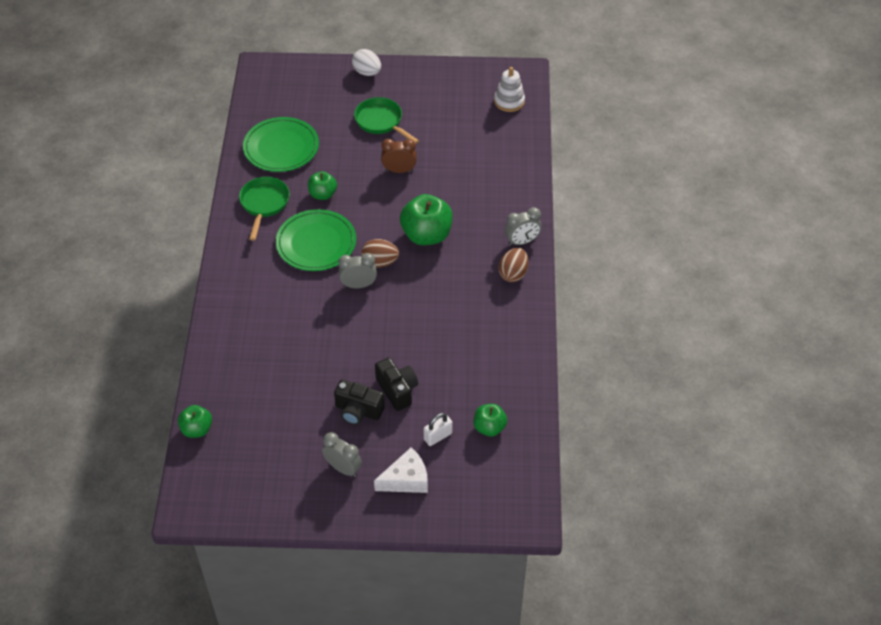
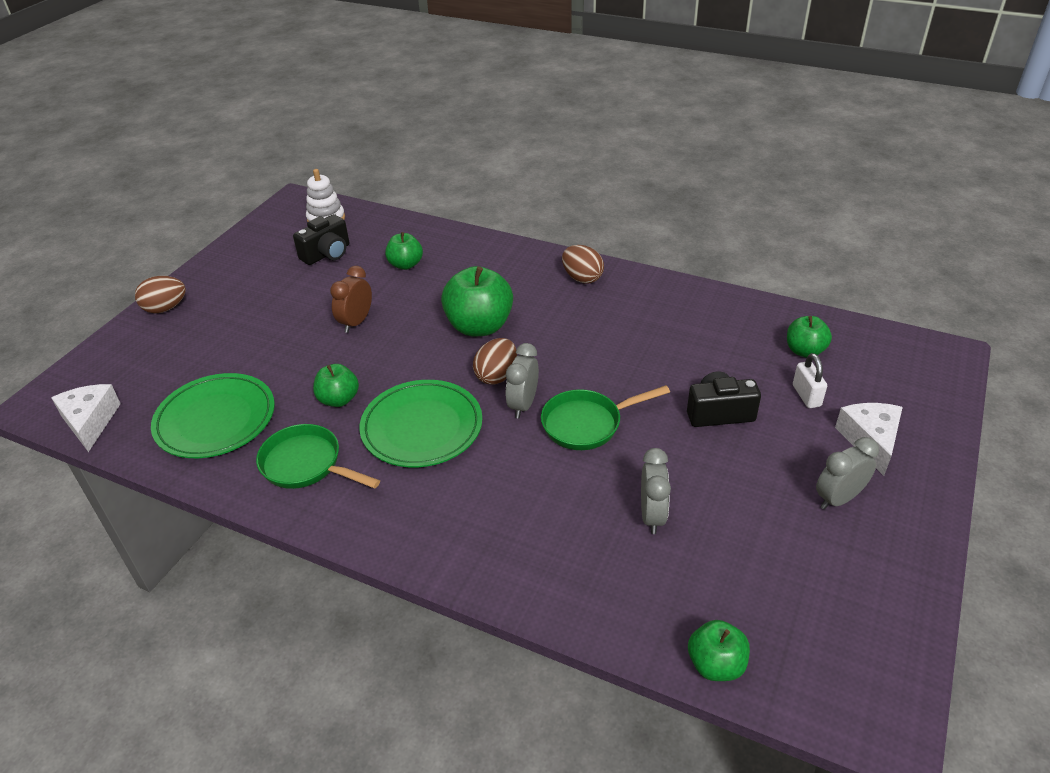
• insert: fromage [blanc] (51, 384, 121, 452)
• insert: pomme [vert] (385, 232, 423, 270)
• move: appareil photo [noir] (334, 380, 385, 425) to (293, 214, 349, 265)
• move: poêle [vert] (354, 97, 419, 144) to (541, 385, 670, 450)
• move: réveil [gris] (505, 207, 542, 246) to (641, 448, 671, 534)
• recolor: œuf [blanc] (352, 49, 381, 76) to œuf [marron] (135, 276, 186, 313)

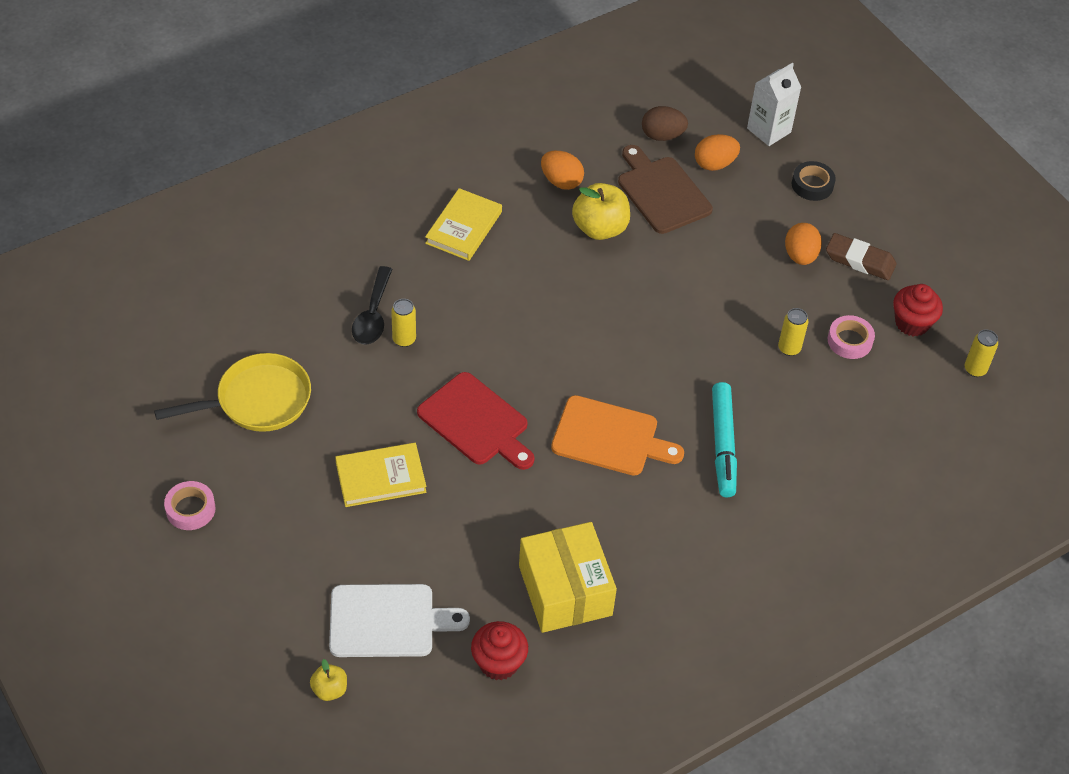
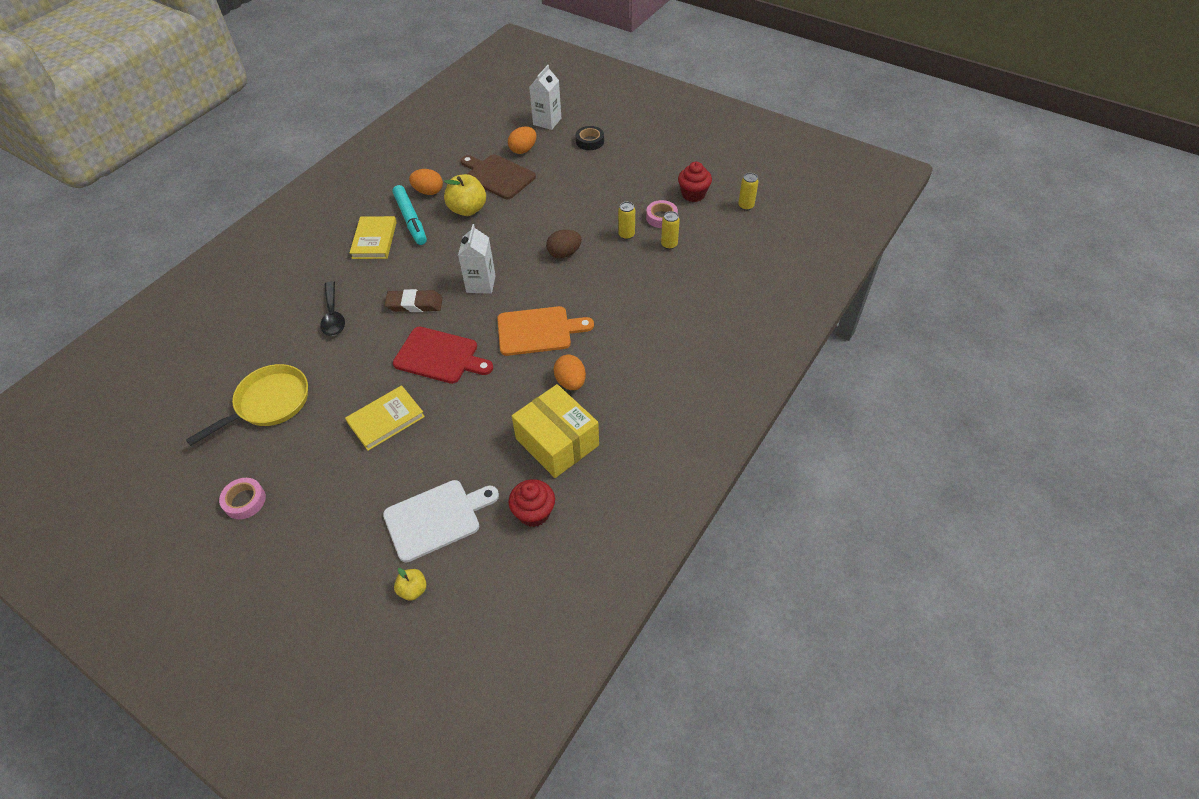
• insert: brique de lait [blanc] (458, 224, 496, 294)
• move: canette [jaune] (391, 299, 416, 347) to (661, 211, 680, 250)
• move: œuf [marron] (642, 106, 688, 141) to (546, 230, 582, 258)
• move: feutre [turquoise] (712, 382, 737, 497) to (392, 185, 427, 245)
• move: œuf [orange] (785, 223, 822, 265) to (554, 355, 586, 390)
• move: gomme [marron] (826, 233, 897, 280) to (385, 289, 443, 312)

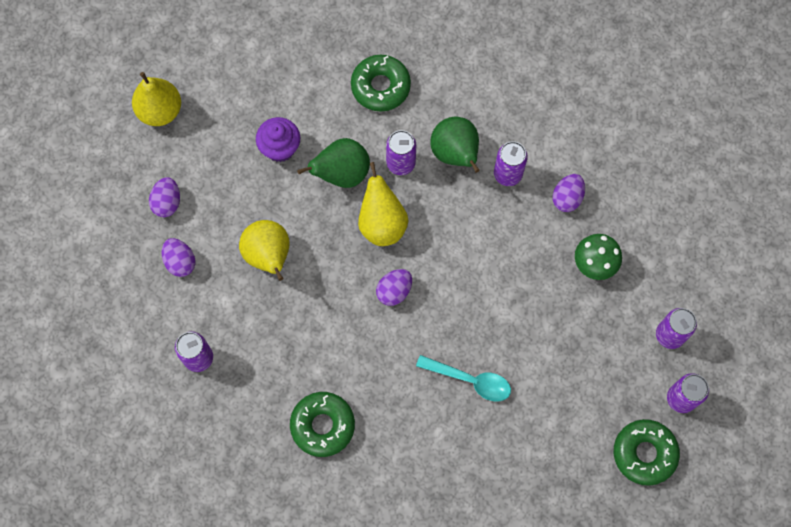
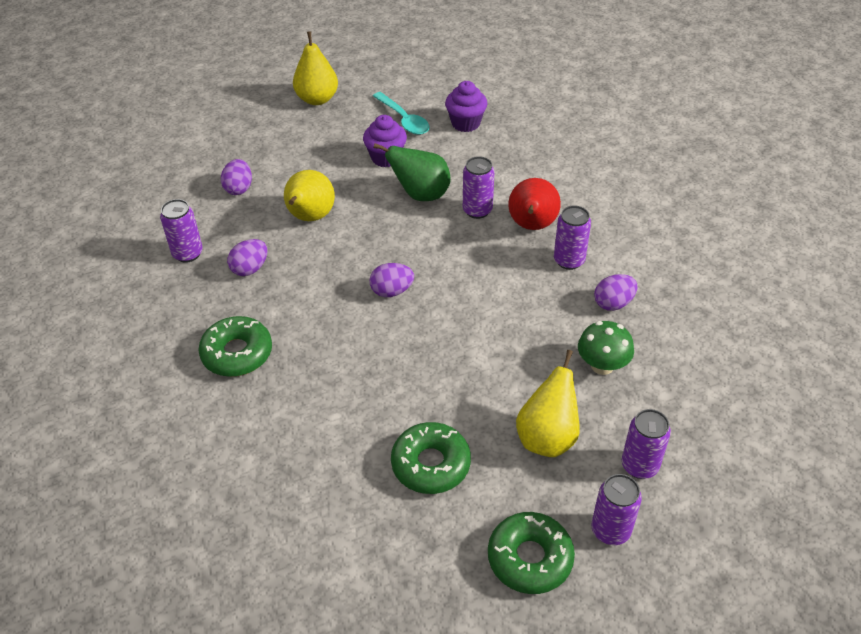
• insert: muffin [violet] (445, 81, 487, 132)
• move: œuf [violet] (149, 177, 180, 217) to (227, 239, 268, 276)
• move: beignet [vert] (351, 55, 411, 111) to (391, 422, 471, 494)
• move: poire [jaune] (358, 162, 408, 246) to (516, 350, 580, 457)
• move: cuillère [turquoise] (416, 355, 511, 401) to (373, 92, 429, 135)
• recolor: poire [vert] (430, 117, 480, 173) to poire [rouge] (508, 178, 561, 230)

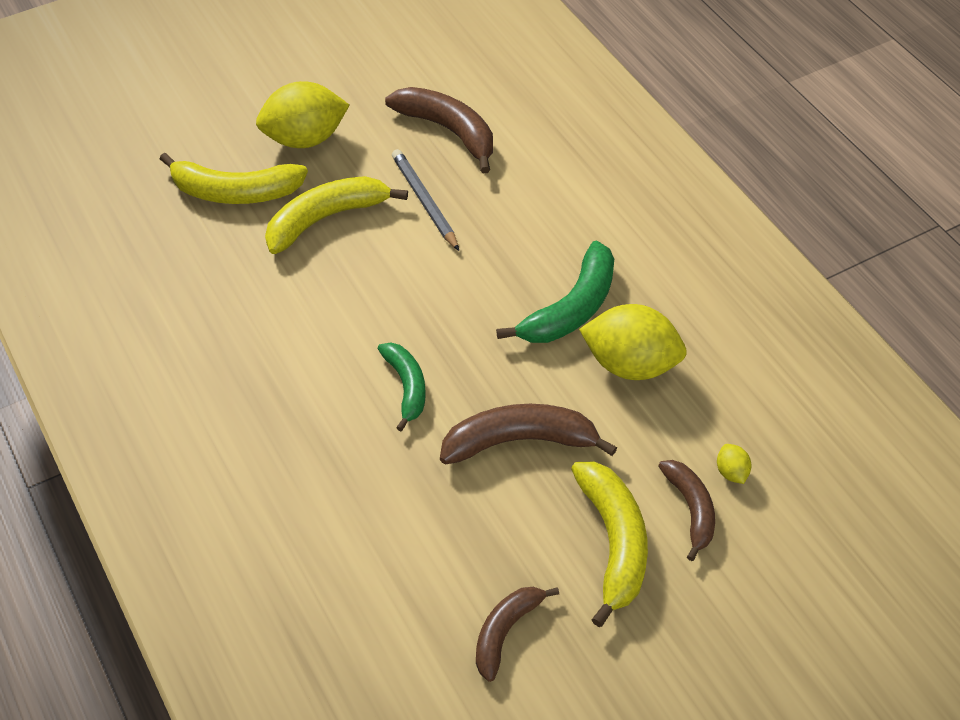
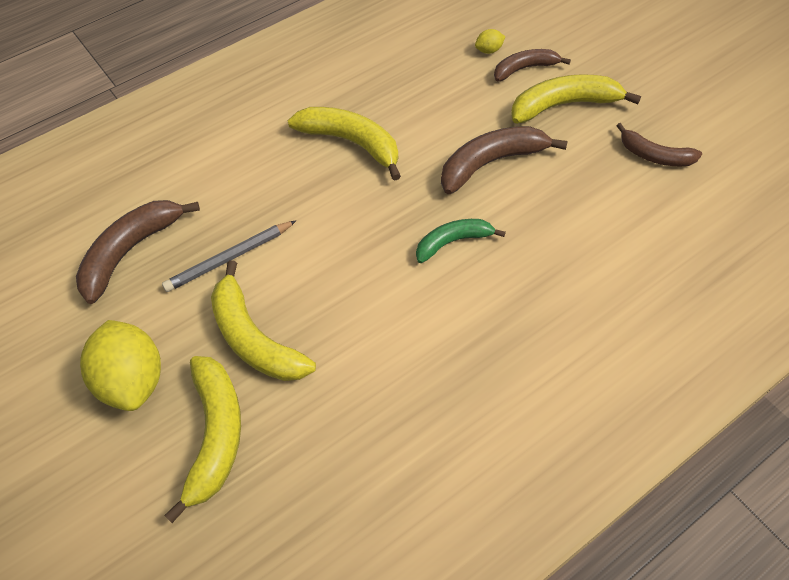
• delete: citron [jaune] (579, 304, 687, 380)
• recolor: banane [vert] (496, 241, 614, 343) to banane [jaune] (288, 107, 401, 181)
• rotate: banane [marron] (440, 404, 617, 465) = (441, 126, 568, 194) 75 degrees clockwise

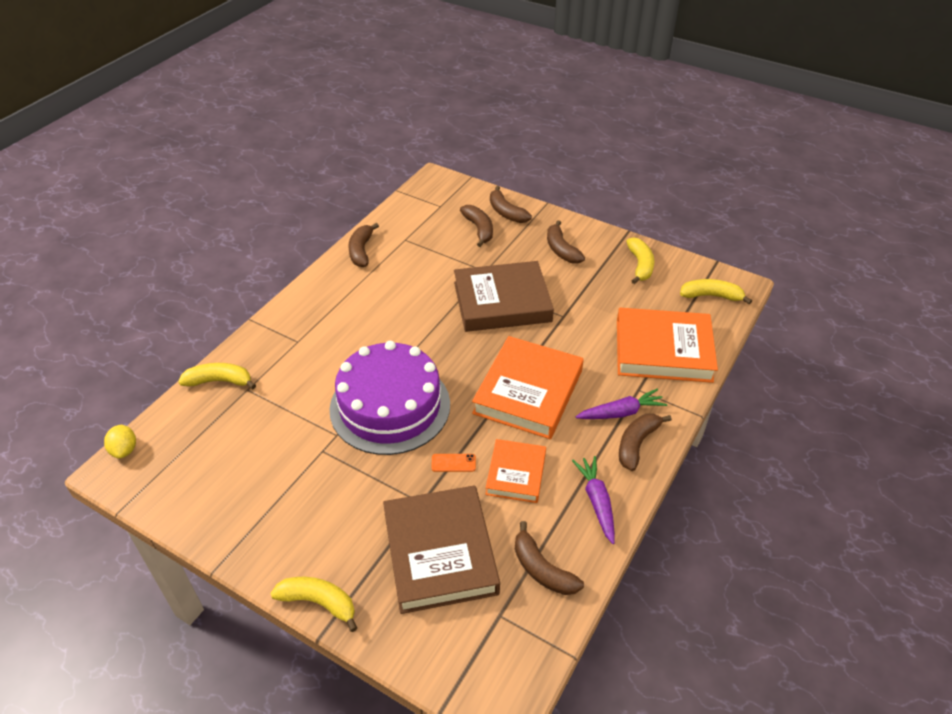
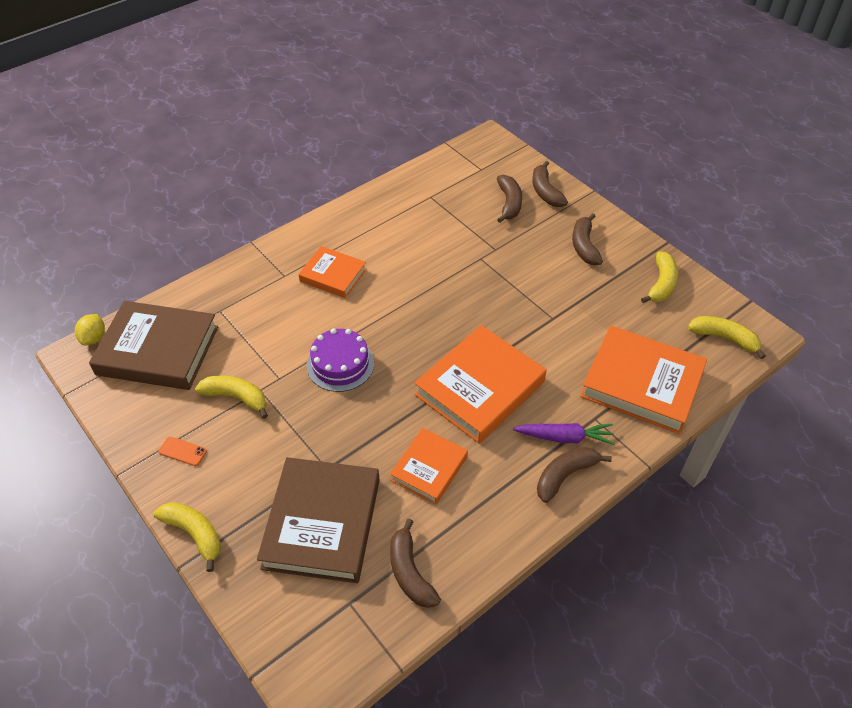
• delete: banane [marron] (348, 223, 379, 267)
• delete: carotte [violet] (572, 456, 615, 544)
• insert: livre [orange] (299, 246, 367, 298)
• move: banane [jaune] (178, 363, 256, 389) to (195, 376, 268, 419)
• move: téléphone [orange] (431, 454, 476, 472) to (159, 437, 207, 466)
• move: livre [marron] (454, 261, 554, 332) to (89, 301, 218, 390)
• resize: gâteau [violet] (330, 341, 450, 455) = (307, 328, 374, 392) x0.56

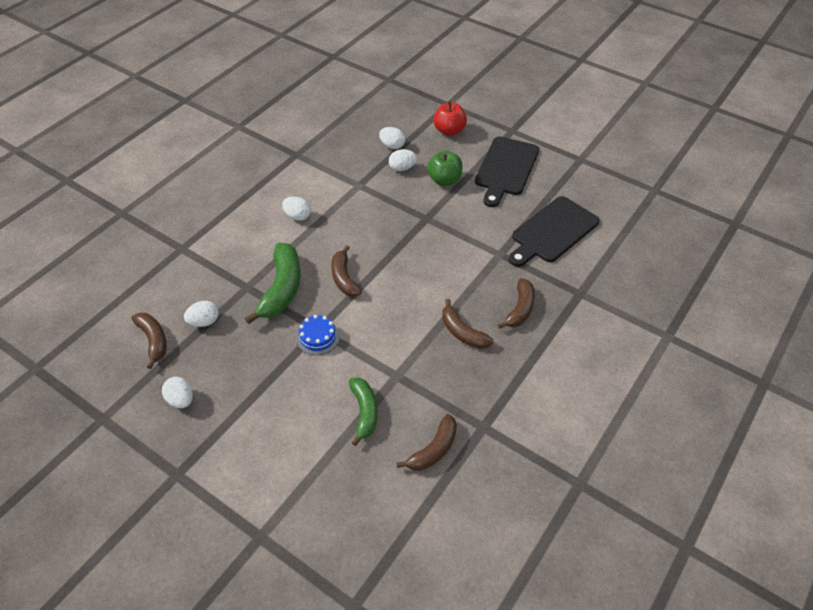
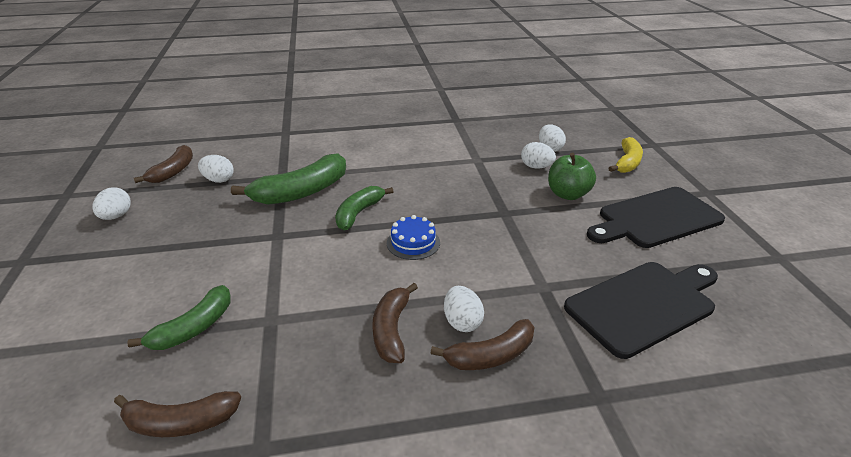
• move: œuf [blanc] (282, 197, 311, 221) to (444, 286, 484, 332)
• move: gâteau [bleu] (296, 315, 340, 355) to (387, 215, 440, 260)
• replace: pomme [rouge] (433, 101, 467, 136) to banane [jaune] (609, 137, 643, 173)
• recolor: banane [marron] (331, 245, 361, 297) to banane [vert] (335, 186, 394, 230)
• rotate: planche à découper [noir] (509, 196, 600, 267) = (564, 262, 718, 359) 150 degrees clockwise

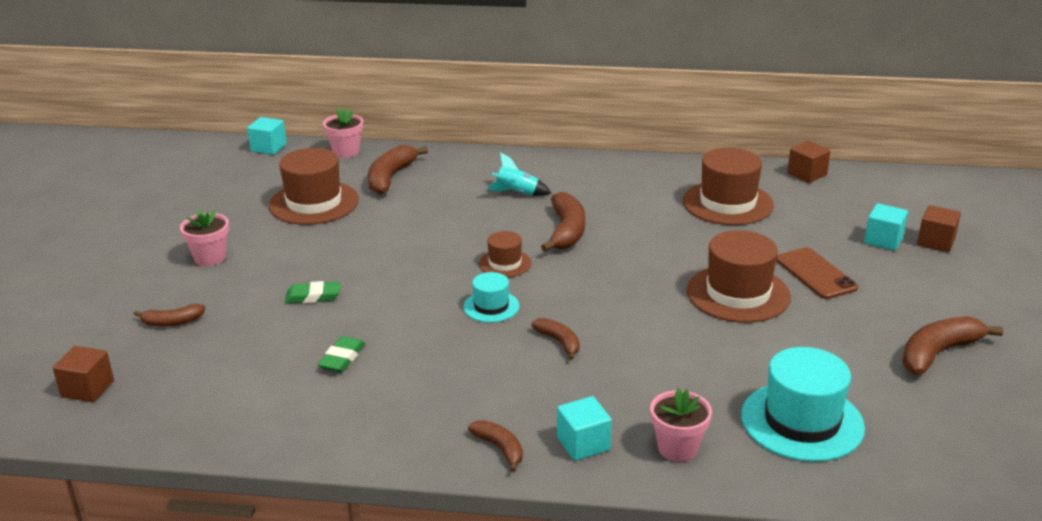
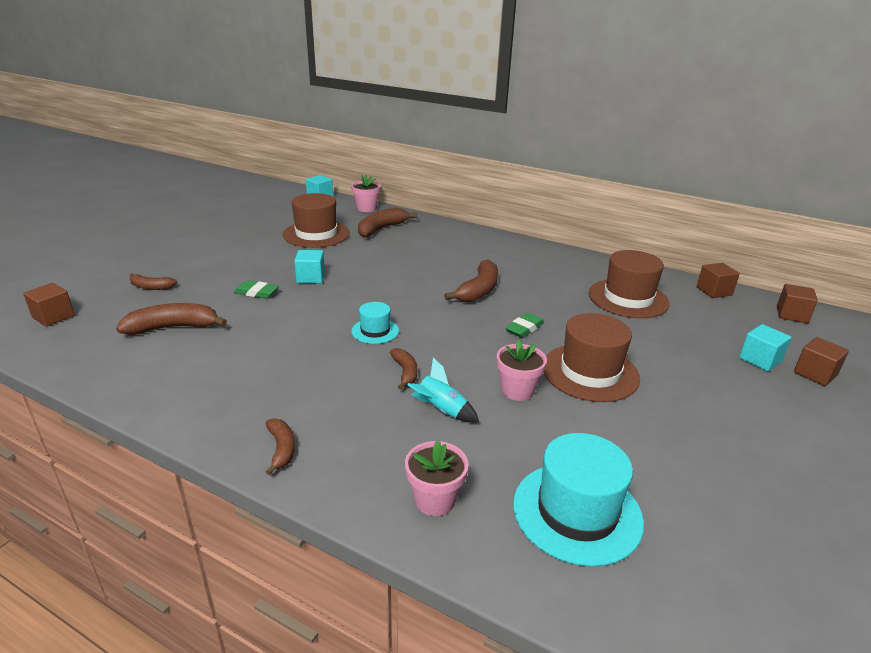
• delete: chapeau [marron] (479, 231, 531, 278)
• delete: téléphone [marron] (776, 247, 858, 299)
• insert: cube [marron] (777, 284, 818, 323)
• move: pot de fleurs [rose] (180, 209, 229, 266) to (497, 340, 547, 401)
• move: gomme [vert] (318, 336, 365, 372) to (505, 313, 544, 338)
• move: fusée [turquoise] (487, 153, 551, 196) to (407, 358, 479, 423)
• move: cube [turquoise] (557, 396, 612, 461) to (294, 250, 325, 283)
• move: banane [marron] (902, 316, 1003, 375) to (116, 303, 227, 335)

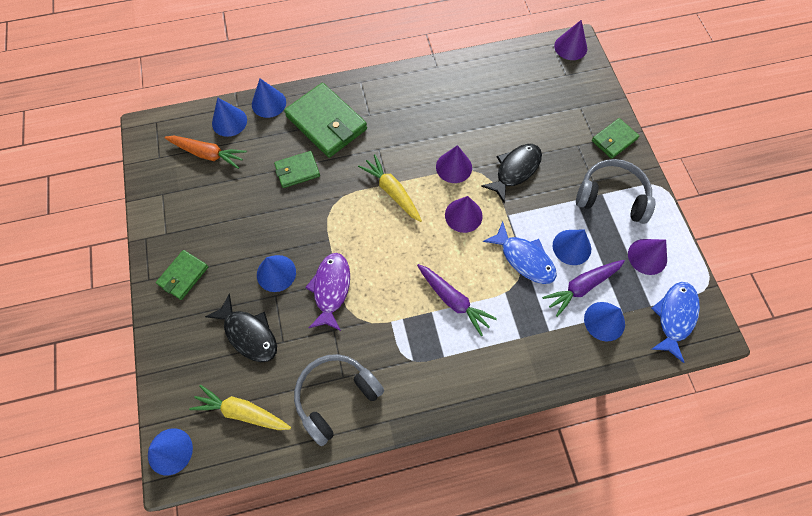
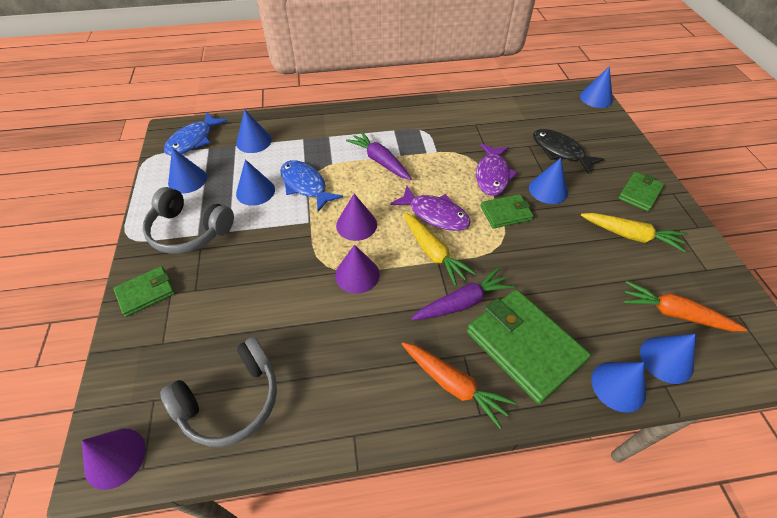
• delete: poisson [noir] (481, 144, 542, 204)
• insert: poisson [violet] (390, 186, 471, 231)
• insert: carotte [orange] (402, 342, 516, 429)
• move: carotte [jaune] (189, 385, 291, 430) to (581, 213, 686, 252)
• move: portefeuille [vert] (274, 151, 320, 188) to (481, 194, 534, 229)
• move: casque audio [gris] (294, 354, 384, 446) to (160, 337, 277, 447)
• move: carotte [violet] (542, 260, 625, 317) to (411, 267, 515, 320)
• recolor: cône [violet] (628, 239, 667, 275) to cône [bleu] (168, 148, 207, 194)

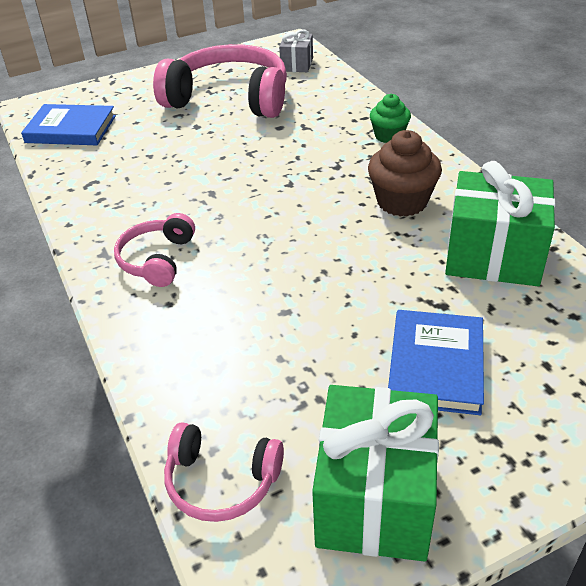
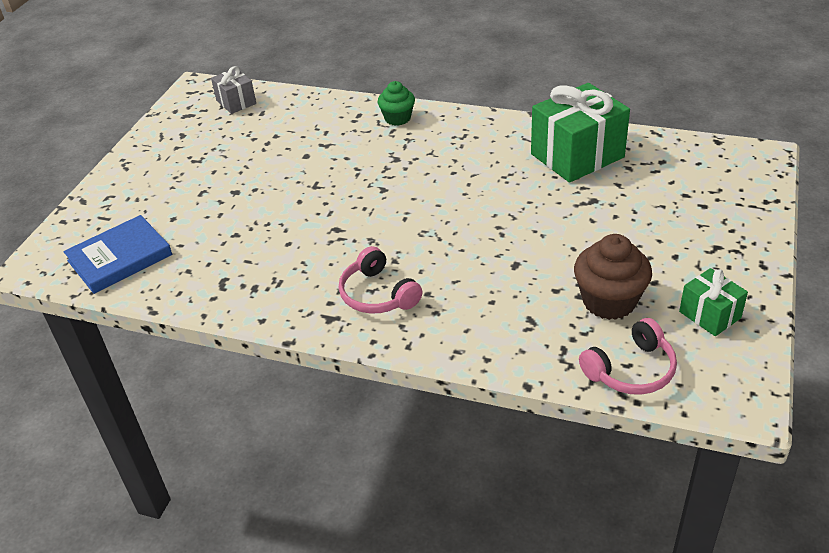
• delete: casque audio [rose] (153, 44, 287, 118)
• delete: livre [bleu] (388, 310, 484, 415)
• move: muffin [marron] (368, 130, 442, 217) to (574, 234, 652, 320)
• resize: cadeau [vert] (312, 385, 439, 562) = (679, 268, 748, 336) x0.52

